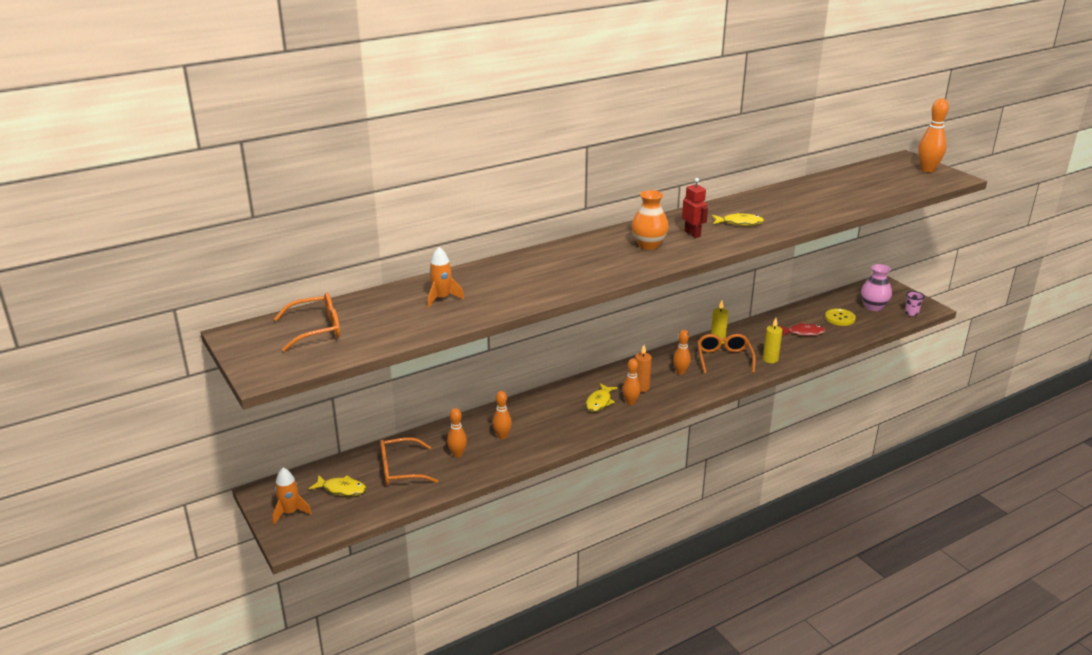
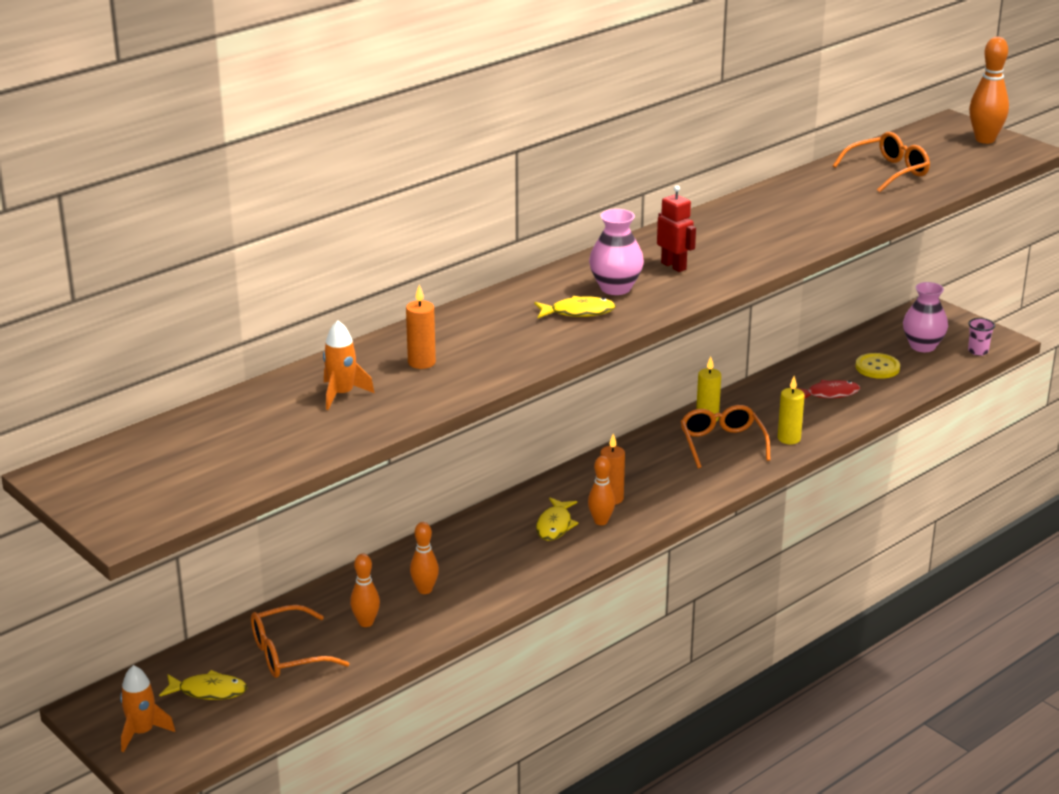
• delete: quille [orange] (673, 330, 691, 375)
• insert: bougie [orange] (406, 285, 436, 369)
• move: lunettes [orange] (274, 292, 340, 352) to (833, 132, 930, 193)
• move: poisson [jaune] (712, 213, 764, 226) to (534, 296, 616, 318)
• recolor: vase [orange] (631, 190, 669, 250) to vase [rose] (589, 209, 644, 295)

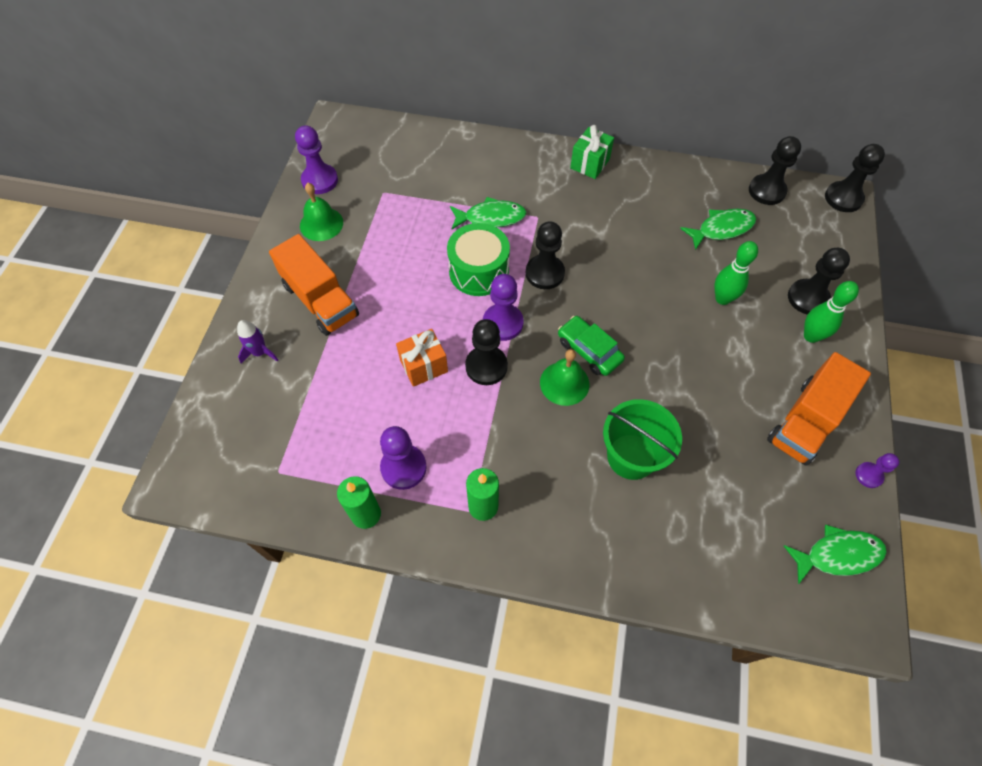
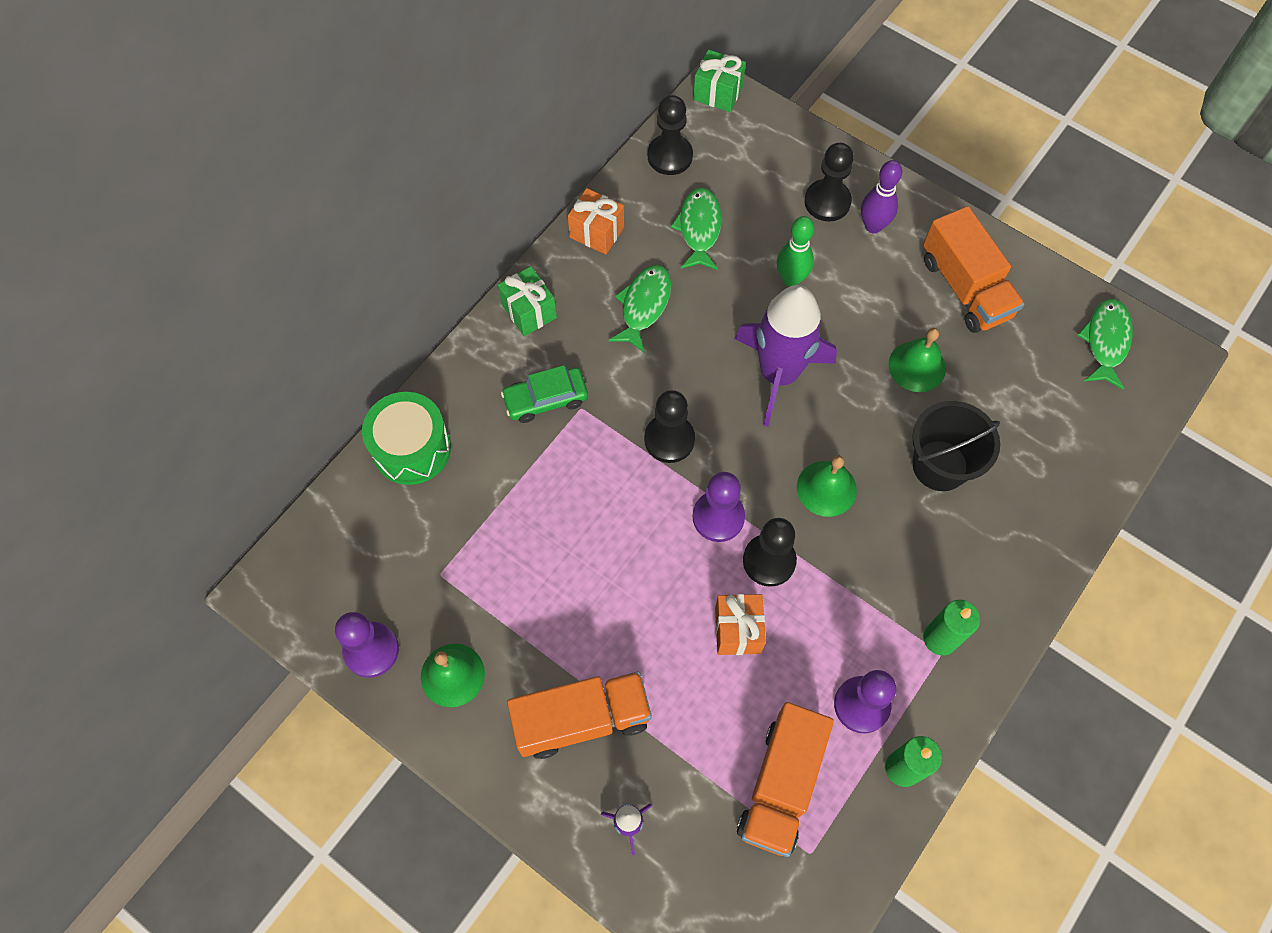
• delete: pion [violet] (855, 453, 899, 488)
• insert: cadeau [orange] (568, 188, 624, 255)
• insert: fusée [violet] (735, 285, 837, 427)
• insert: camion [orange] (737, 702, 834, 857)
• insert: cloche [vert] (888, 328, 946, 392)
• move: tambour [vert] (447, 223, 510, 296) to (362, 392, 451, 485)
• move: poisson [vert] (450, 197, 527, 229) to (609, 265, 671, 353)
• move: voiture [vert] (558, 316, 625, 376) to (501, 365, 588, 423)
• replace: pion [noir] (825, 144, 885, 212) to cadeau [vert] (693, 50, 746, 112)
• recolor: seau [vert] (603, 399, 682, 480) to seau [noir] (912, 401, 1000, 491)
• recolor: quille [vert] (804, 281, 859, 343) to quille [violet] (861, 160, 902, 233)

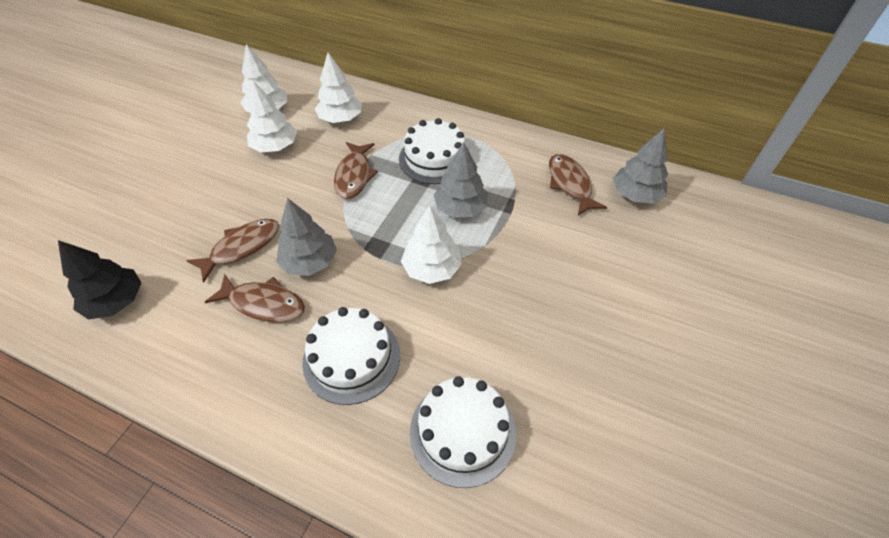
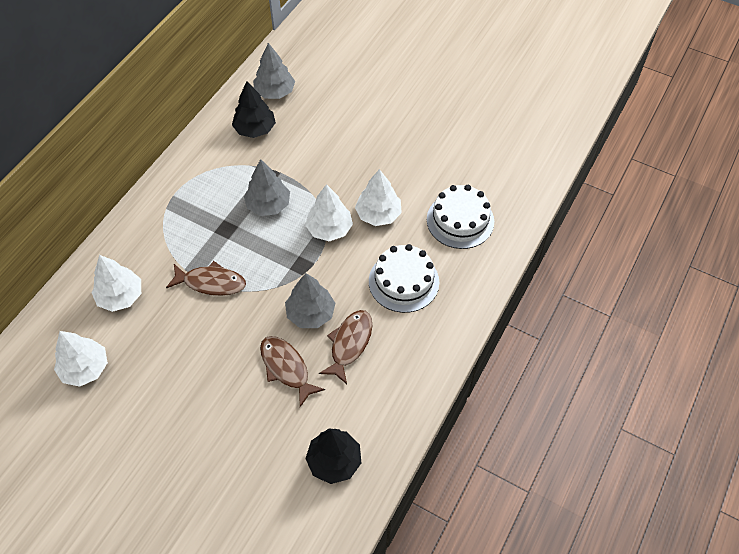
• delete: gâteau [blanc] (399, 118, 470, 184)
• move: arbre [blanc] (247, 80, 297, 152) to (355, 169, 402, 226)
• replace: poisson [marron] (549, 154, 607, 216) to arbre [noir] (232, 81, 276, 138)

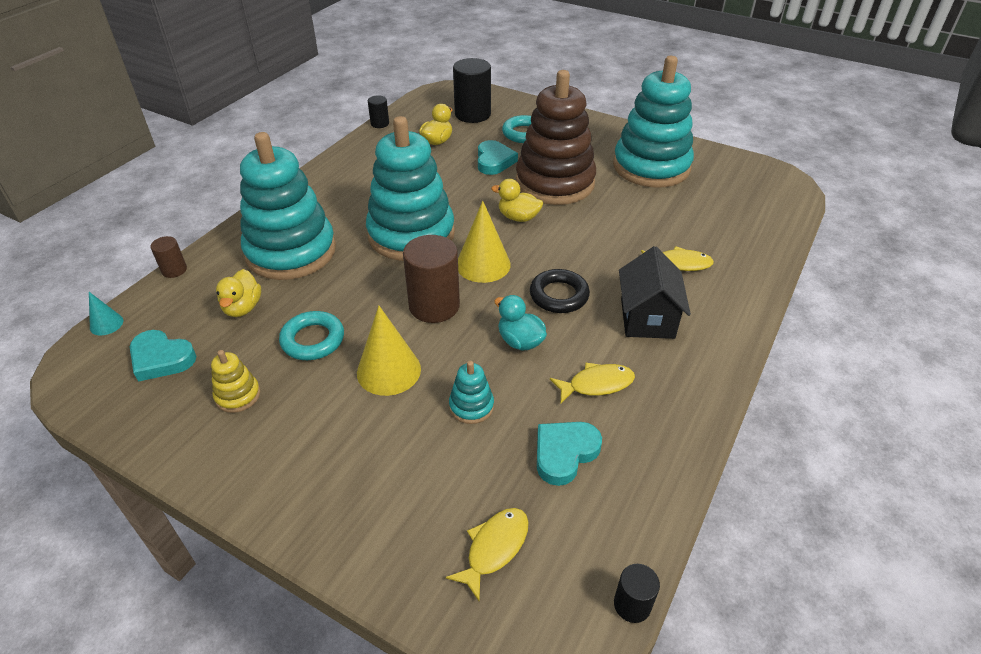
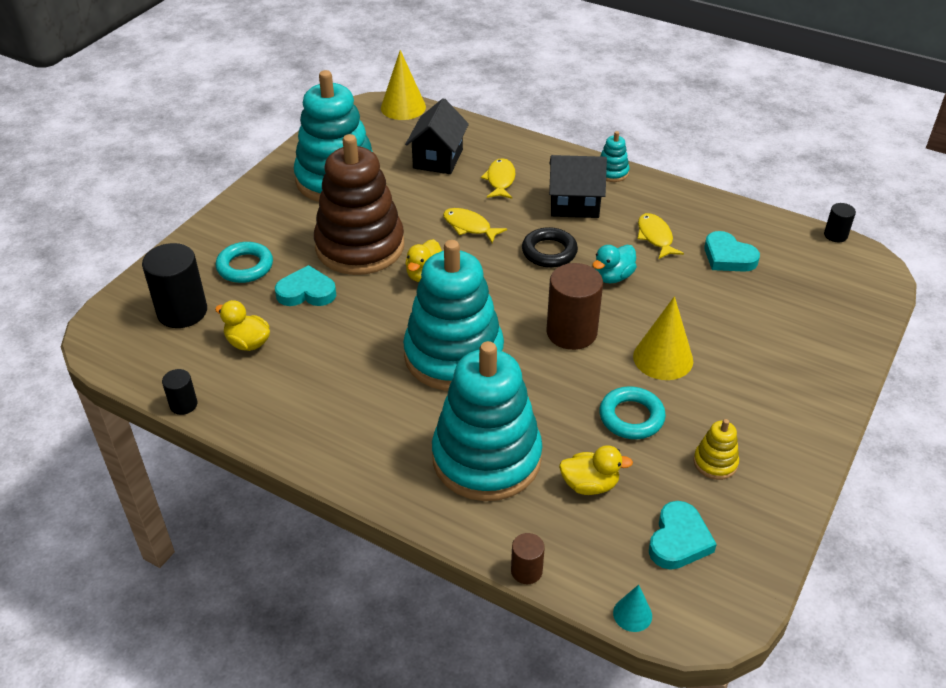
• insert: maison [noir] (405, 98, 469, 174)
• move: poisson [jaune] (446, 508, 529, 601) to (443, 208, 507, 243)
• move: jouet à empiler [turquoise] (449, 361, 494, 424) to (600, 131, 629, 182)
• move: cône [jaune] (458, 201, 511, 283) to (381, 50, 426, 120)

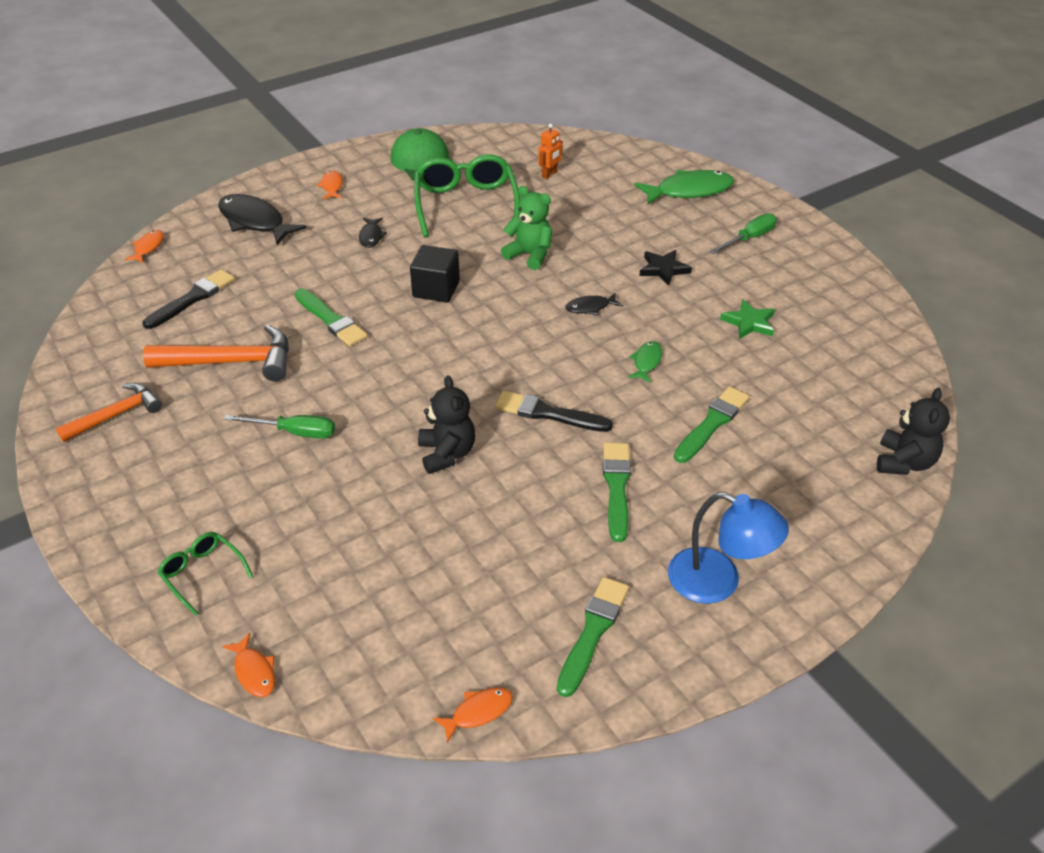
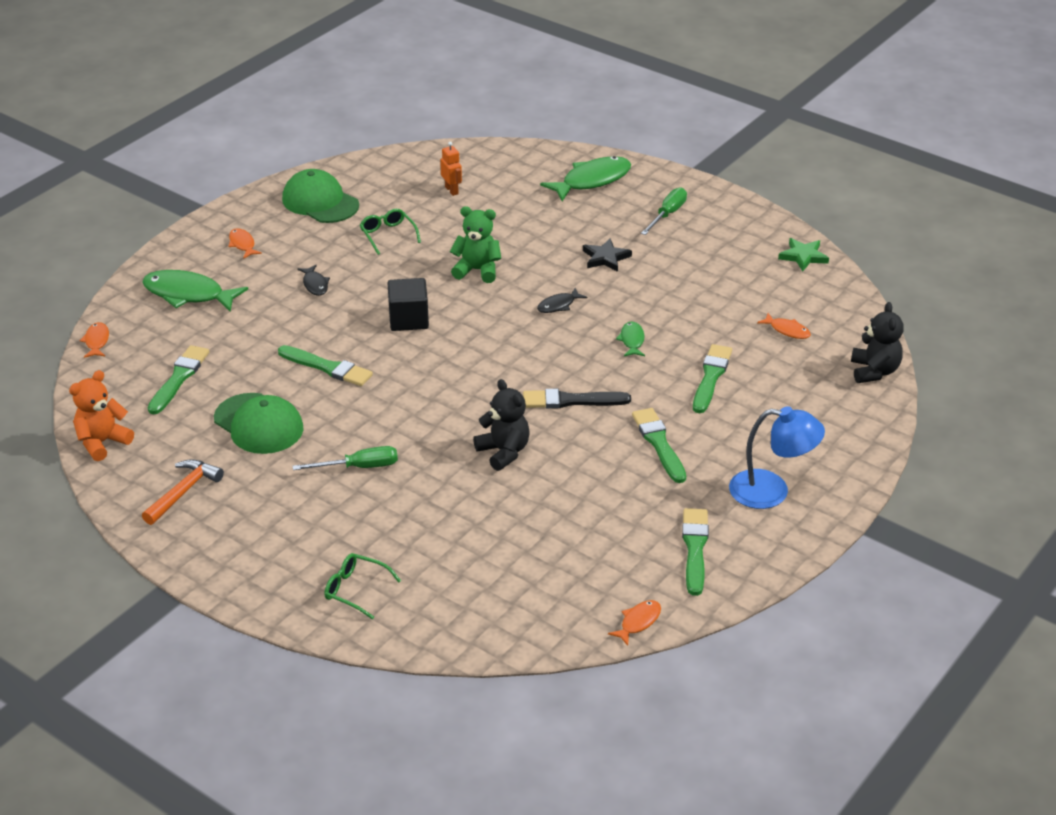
• insert: ours en peluche [orange] (69, 370, 134, 461)
• move: poisson [orange] (222, 633, 275, 697) to (757, 313, 811, 339)
• move: étoile [vert] (720, 299, 775, 339) to (778, 238, 829, 271)
• replace: marteau [orange] (143, 325, 289, 381) to casquette [vert] (214, 393, 303, 454)
• recolor: pinceau [noir] (142, 269, 235, 329) to pinceau [vert] (148, 345, 209, 414)
• recolor: poisson [noir] (218, 194, 307, 245) to poisson [vert] (142, 270, 248, 312)
• rotate: robot [orange] (538, 124, 563, 179) = (440, 142, 462, 196) 45 degrees counterclockwise
• resize: lunettes [vert] (414, 154, 520, 237) = (360, 209, 421, 255) x0.50

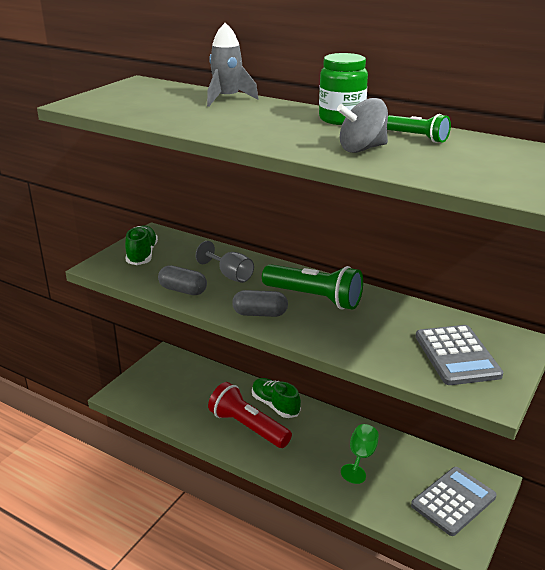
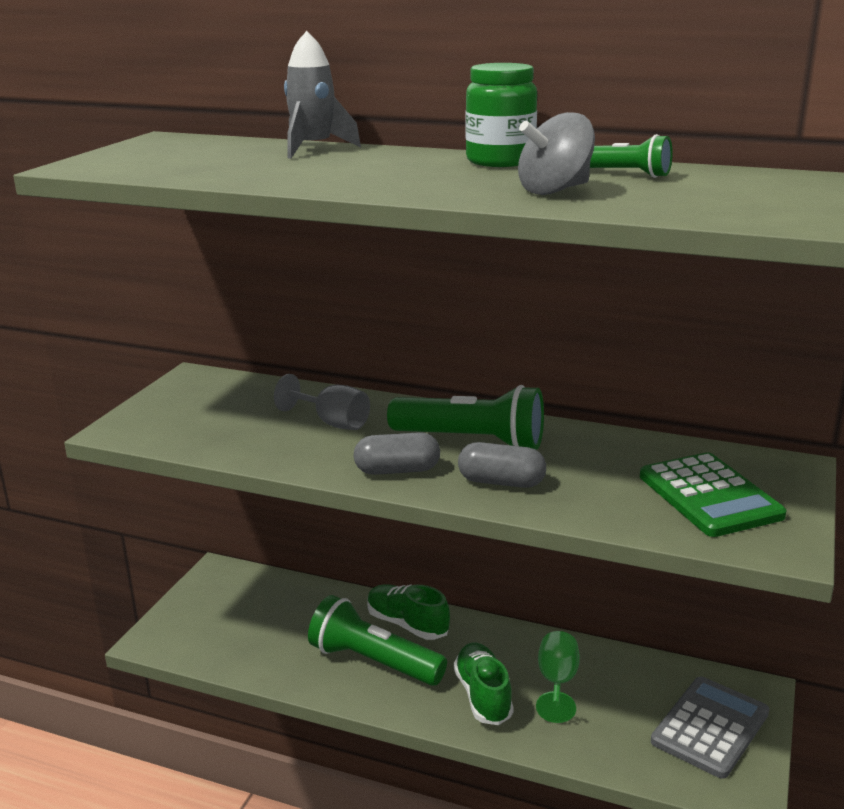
• move: chaussure [vert] (125, 225, 158, 265) to (454, 643, 514, 725)
• move: gélule [gris] (158, 265, 207, 295) to (458, 442, 546, 488)
• recolor: lampe de poche [rouge] (208, 382, 292, 448) to lampe de poche [vert] (308, 595, 447, 686)
• recolor: calculatrice [gris] (415, 325, 503, 385) to calculatrice [vert] (640, 452, 786, 537)

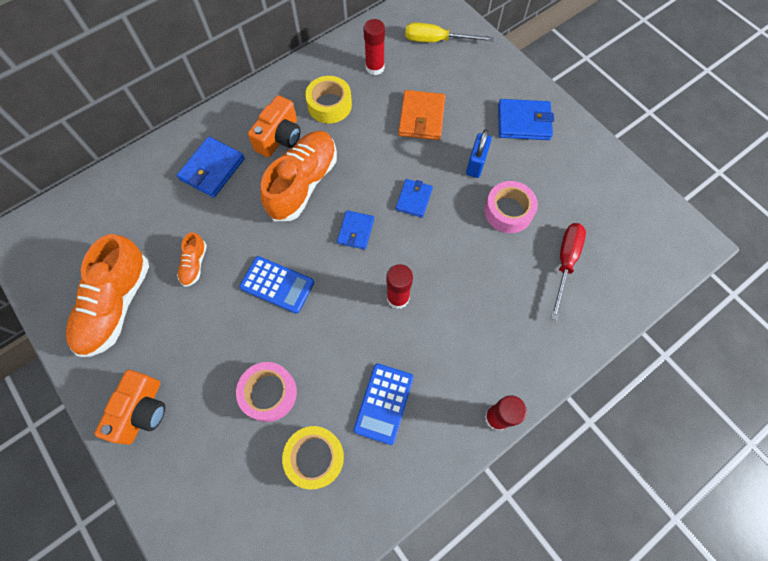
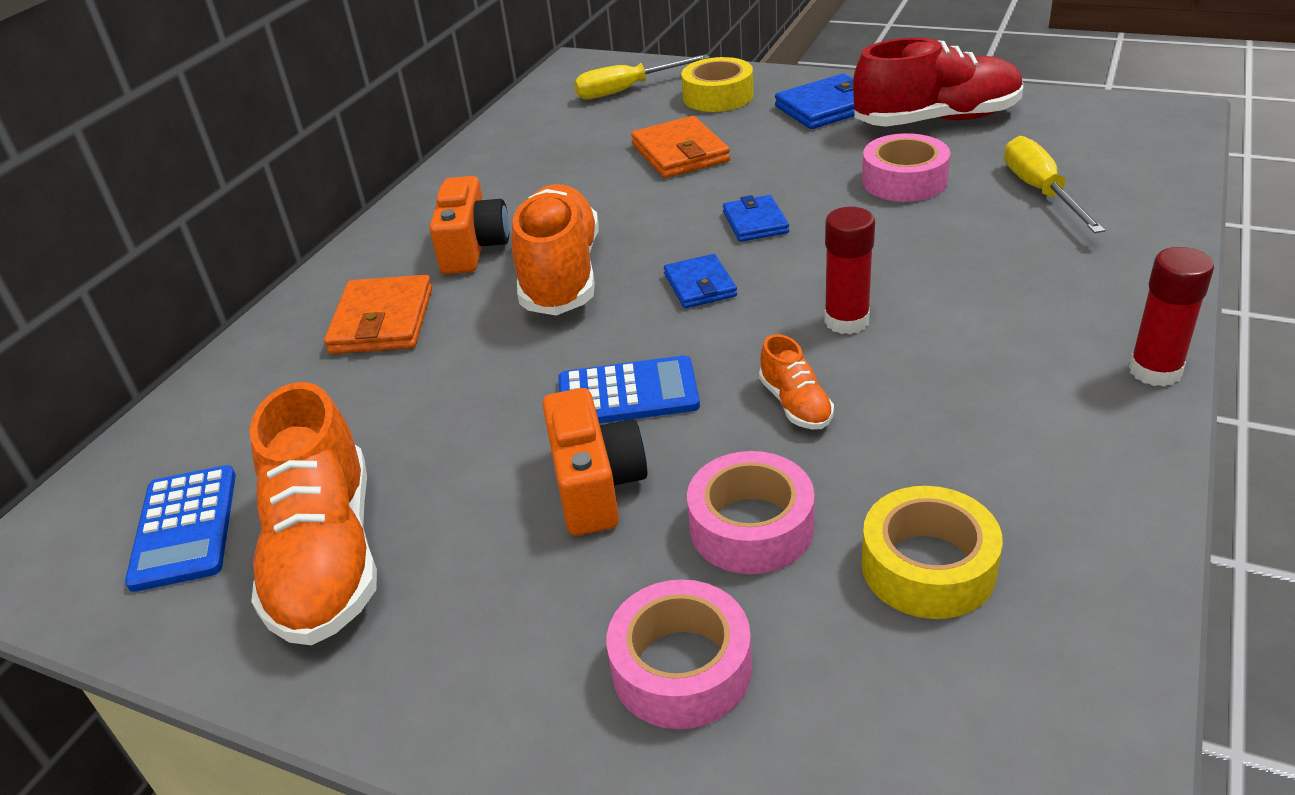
• delete: bâton de colle [rouge] (363, 19, 385, 75)
• delete: cadenas [bleu] (466, 129, 492, 178)
• insert: ruban adhésif [rose] (606, 579, 752, 729)
• insert: chaussure [rouge] (853, 38, 1023, 127)
• move: appareil photo [orange] (94, 370, 165, 445) to (542, 388, 647, 536)
• move: chaussure [orange] (177, 232, 207, 287) to (759, 334, 834, 429)
• move: ruban adhésif [jaune] (305, 76, 352, 124) to (681, 57, 754, 112)
• move: calculatrice [bleu] (354, 363, 414, 445) to (125, 465, 236, 592)
• recolor: portefeuille [bleu] (177, 137, 245, 198) to portefeuille [orange] (324, 275, 432, 354)
• recolor: tournevis [rouge] (550, 223, 586, 321) to tournevis [jaune] (1004, 136, 1105, 233)

